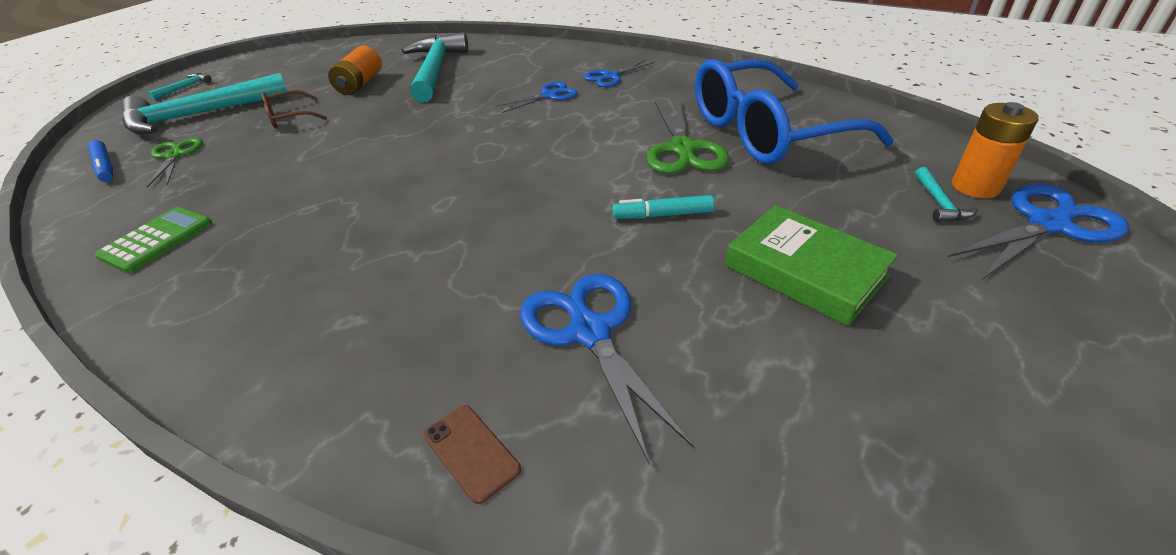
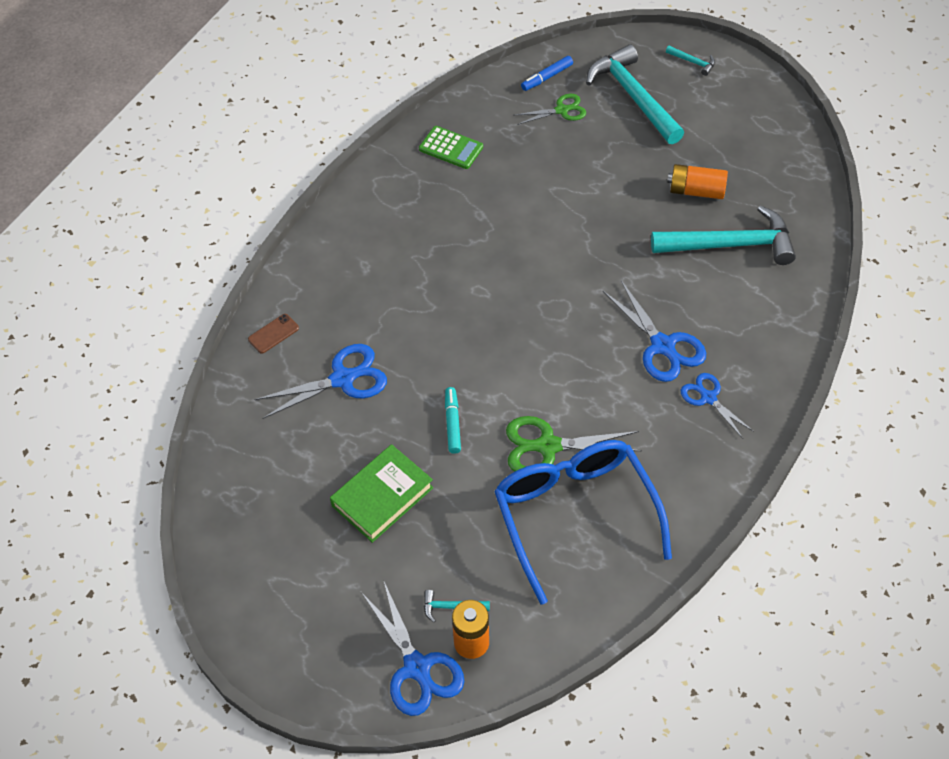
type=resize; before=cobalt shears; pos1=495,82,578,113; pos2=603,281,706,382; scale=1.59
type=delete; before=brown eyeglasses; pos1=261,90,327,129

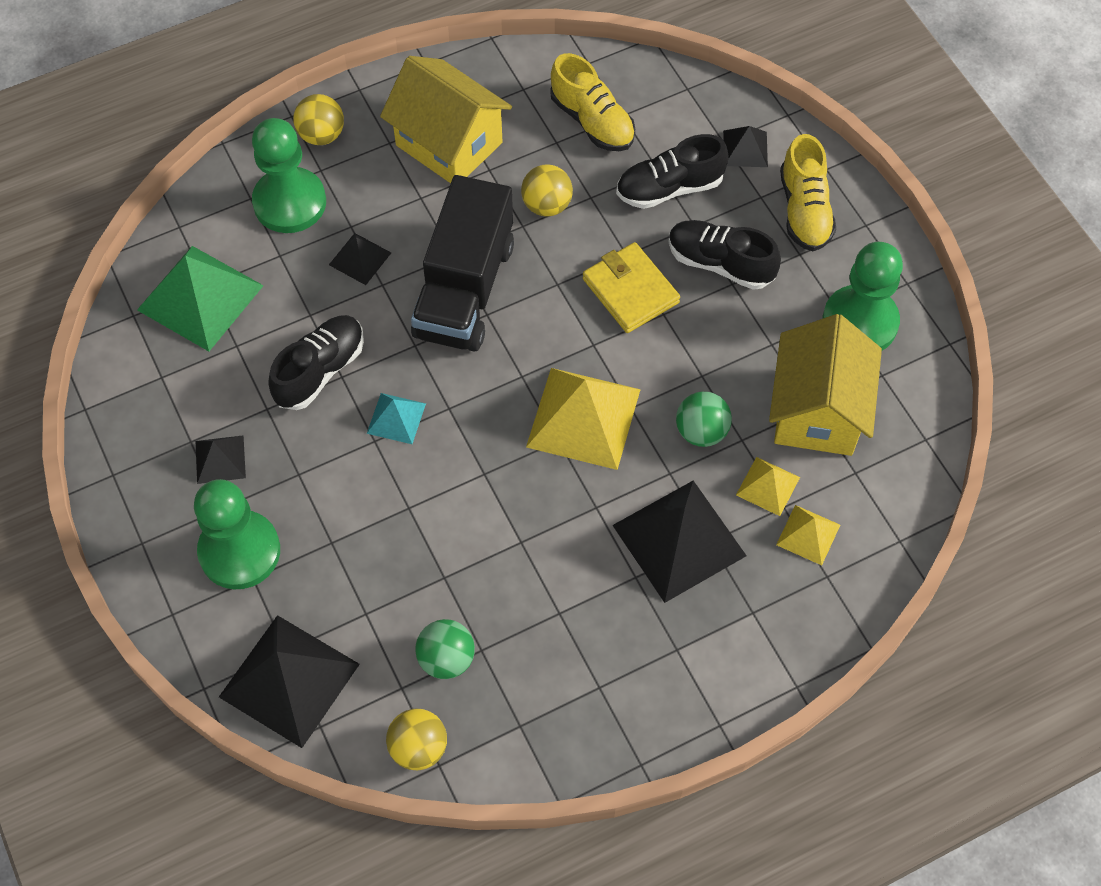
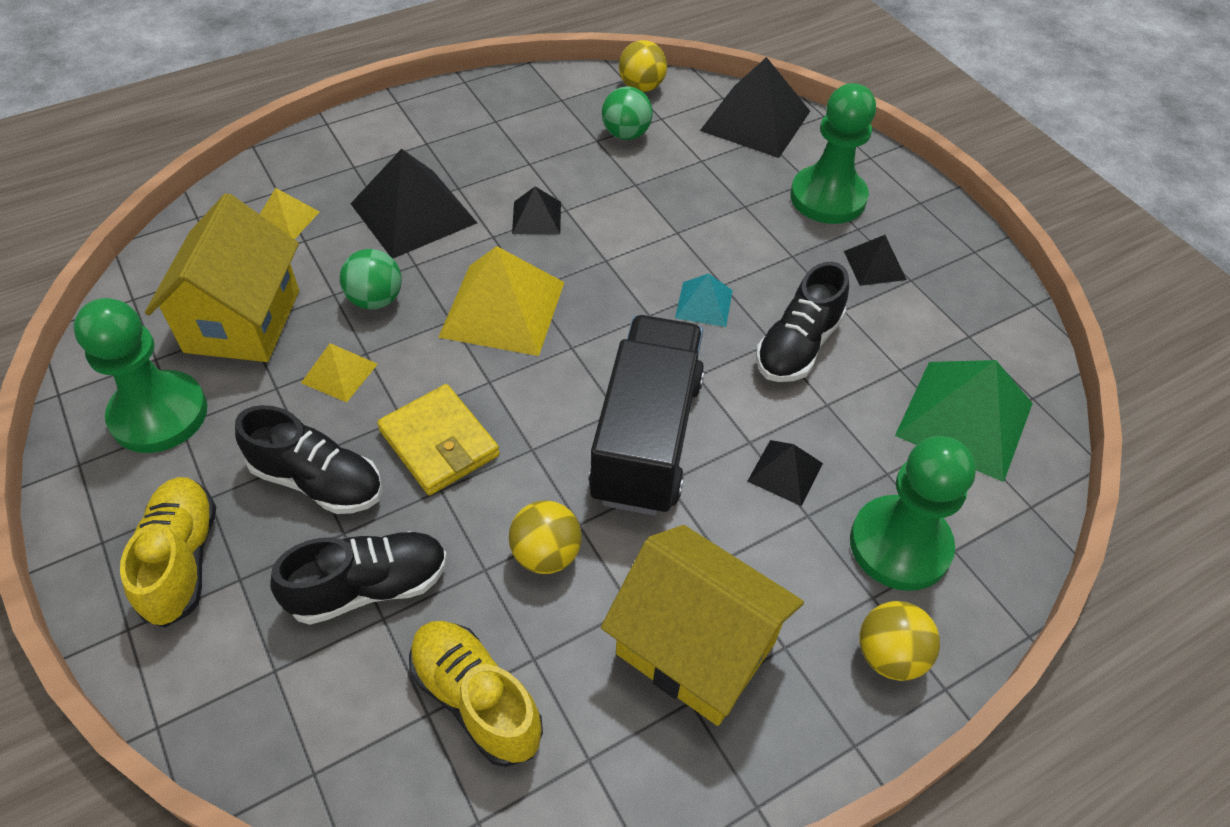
type=move; before=bright yellow pyramid; pos1=736,457,800,516; pos2=301,343,378,402
type=move; before=black pyramid; pos1=723,126,768,167; pos2=512,186,561,234

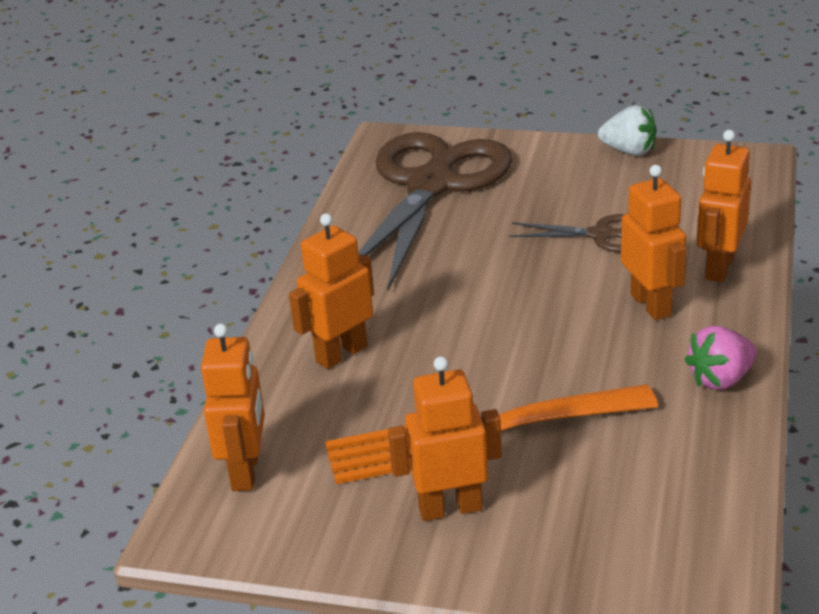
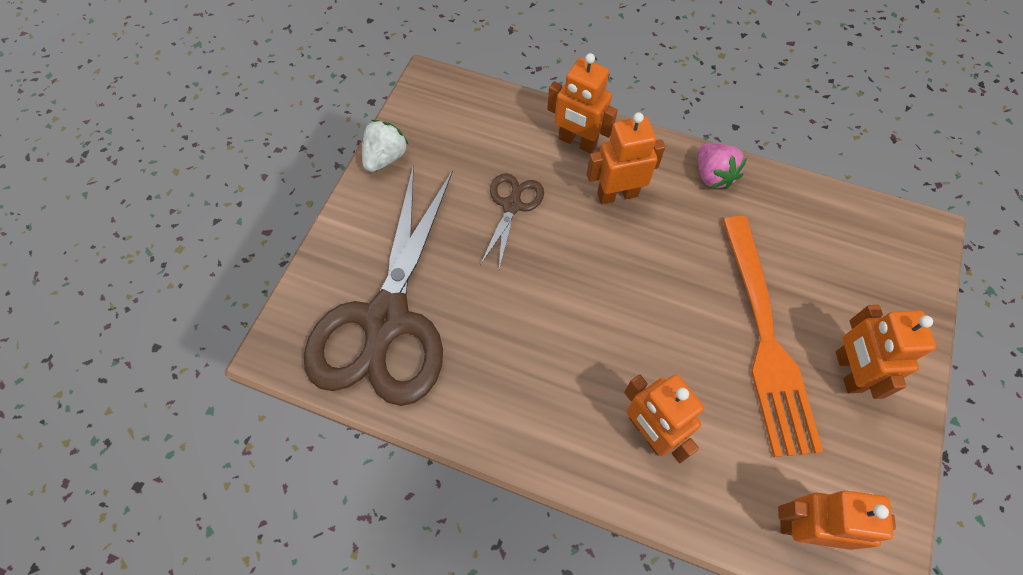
type=rotate; before=brown shears; pos1=358,132,512,290; pos2=304,165,453,406; turn=-105

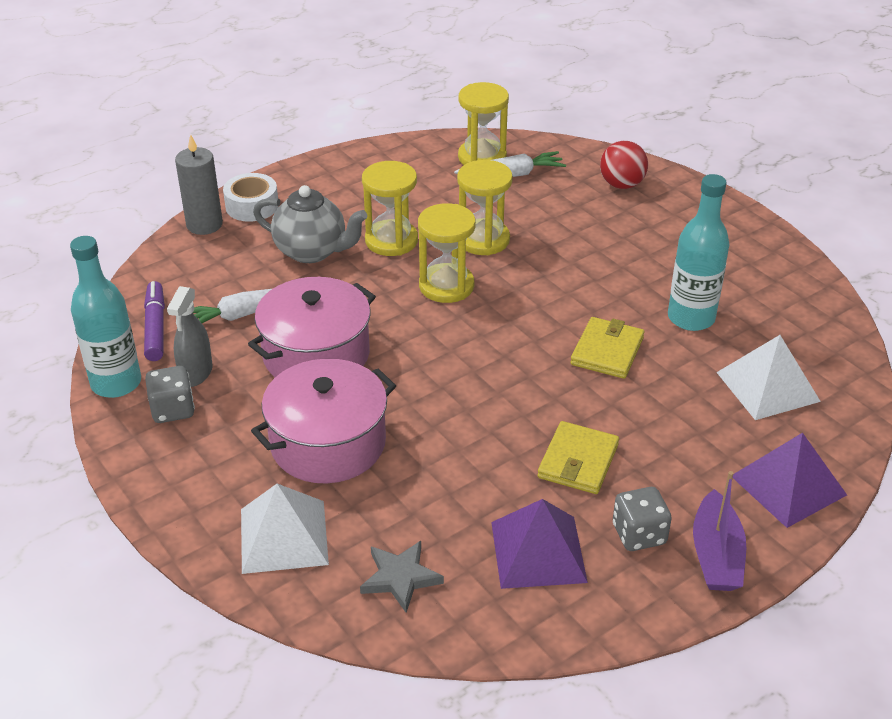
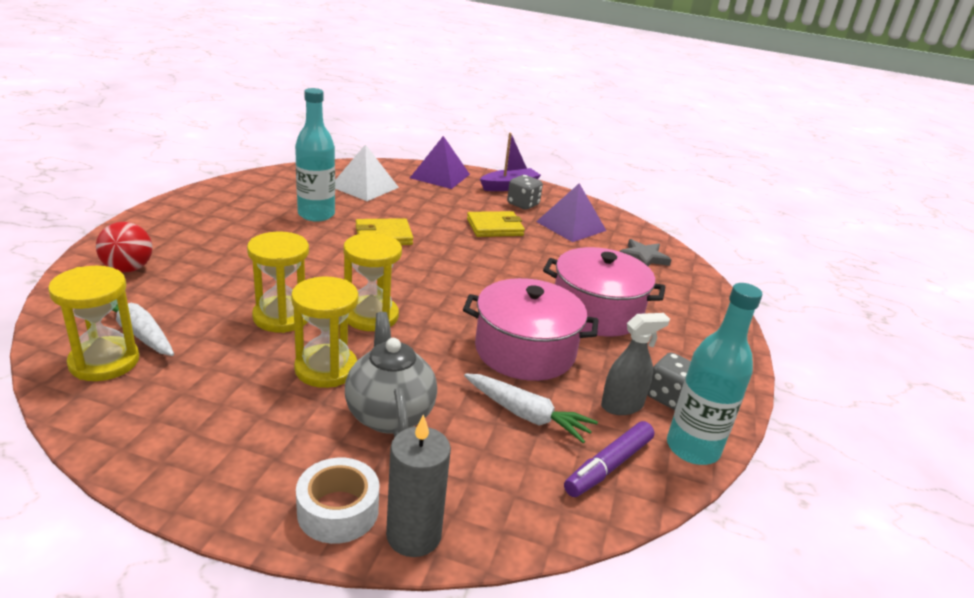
type=delete; before=white pyramid; pos1=241,484,329,574

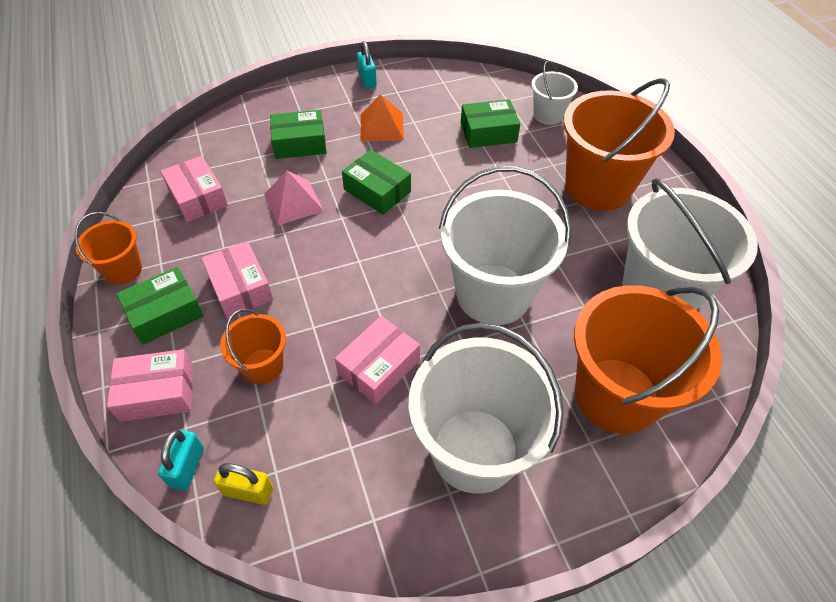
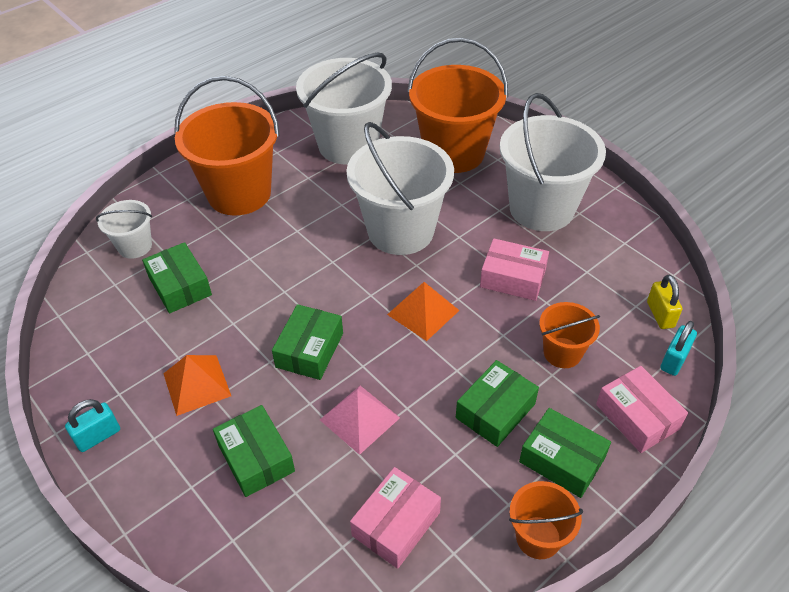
type=insert; after=bright orange pyramid; pos2=387,282,460,341
type=recolor; before=rose-pink parcel; after=green parcel; pos1=201,241,273,318; pos2=456,360,539,447
type=rotate; before=turquoise small lock; pos1=158,429,204,490; pos2=660,321,697,376; turn=-45

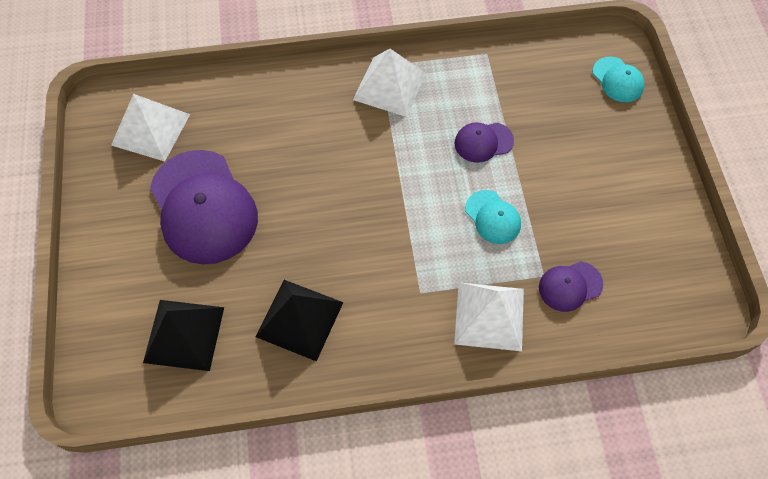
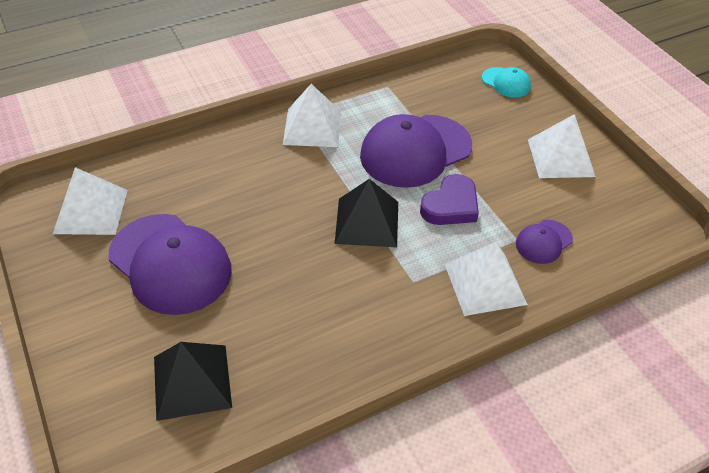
type=move; before=black pyramid; pos1=256,280,344,361; pos2=335,179,398,247
type=resize; before=violet peaked cap; pos1=454,122,514,163; pos2=360,114,472,188; scale=2.1
type=replace; before=turquoise peaked cap; after=violet love heart; pos1=465,190,521,244; pos2=420,174,479,225
type=insert; after=white pyramid; pos2=528,114,596,178

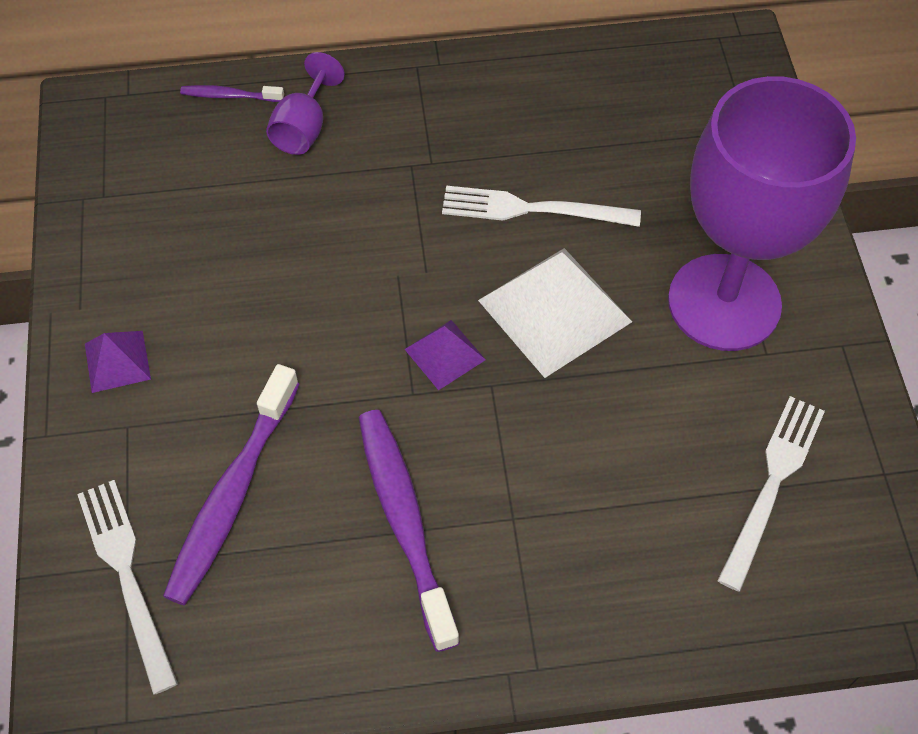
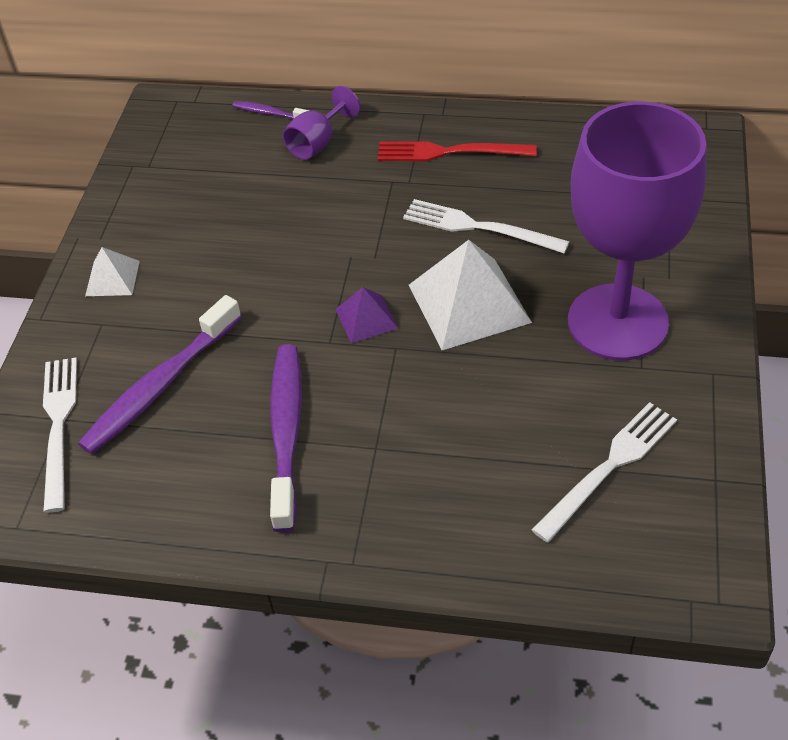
type=recolor; before=violet pyramid; after=white pyramid; pos1=85,331,151,393; pos2=85,247,140,296
type=insert; after=scarlet dinner fork; pos2=378,141,537,161

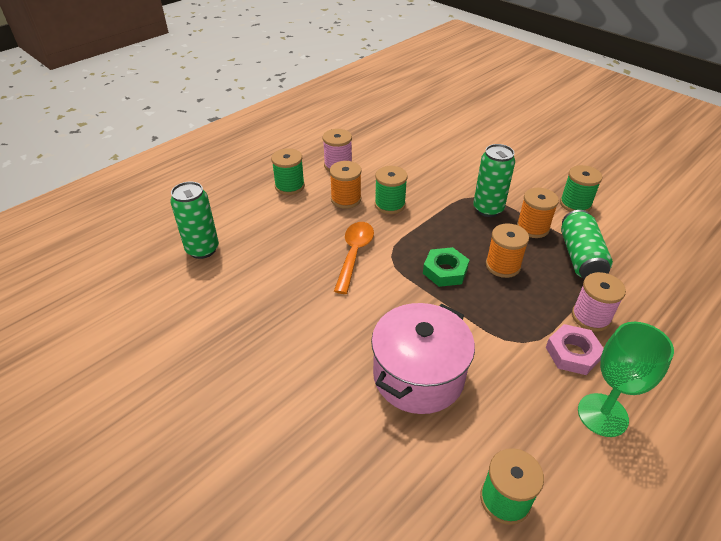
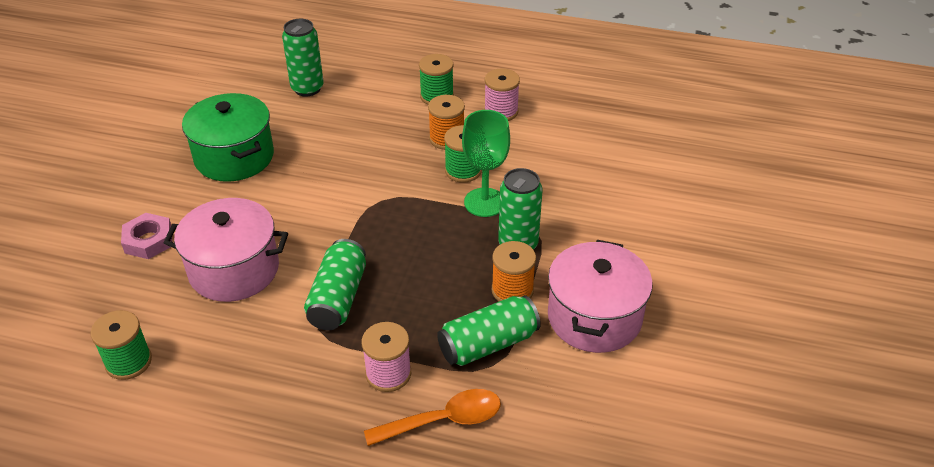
type=move; before=rose-pink hexagon nut; pos1=546,324,604,375; pos2=121,213,172,259
type=insert; after=green pot; pos2=182,93,274,182
type=insert; after=green tin; pos2=304,239,366,330
type=move; before=bright orange tablespoon; pos1=334,222,374,294; pos2=364,389,501,446
type=move; before=green chalice; pos1=578,322,674,437; pos2=462,110,510,217
type=replace; before=green spool; after=rose-pink pot; pos1=560,165,602,212; pos2=548,240,653,353
type=delete; before=green hexagon nut; pos1=423,247,469,287
type=delete; before=bright orange spool; pos1=486,223,529,278

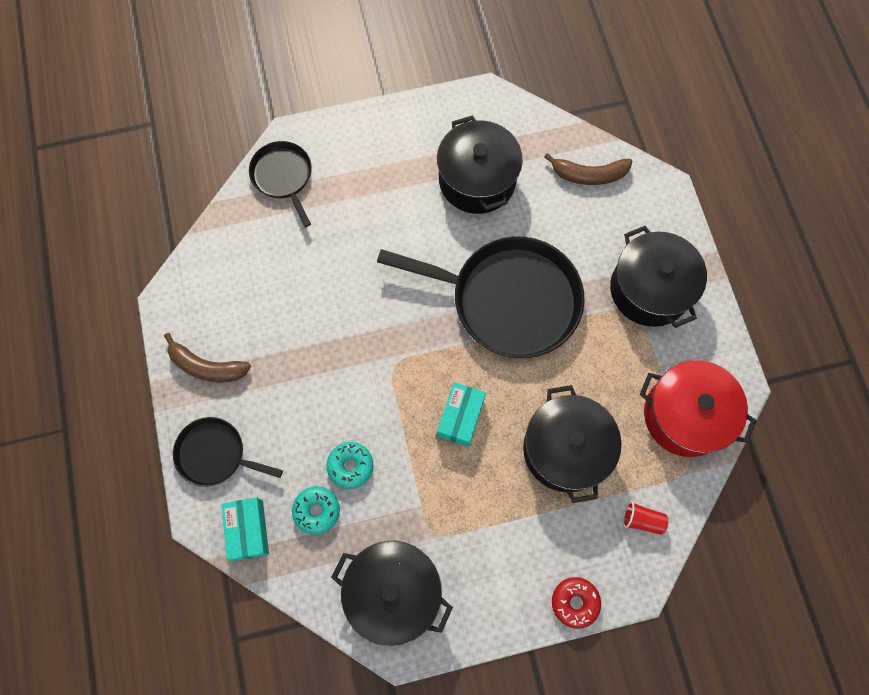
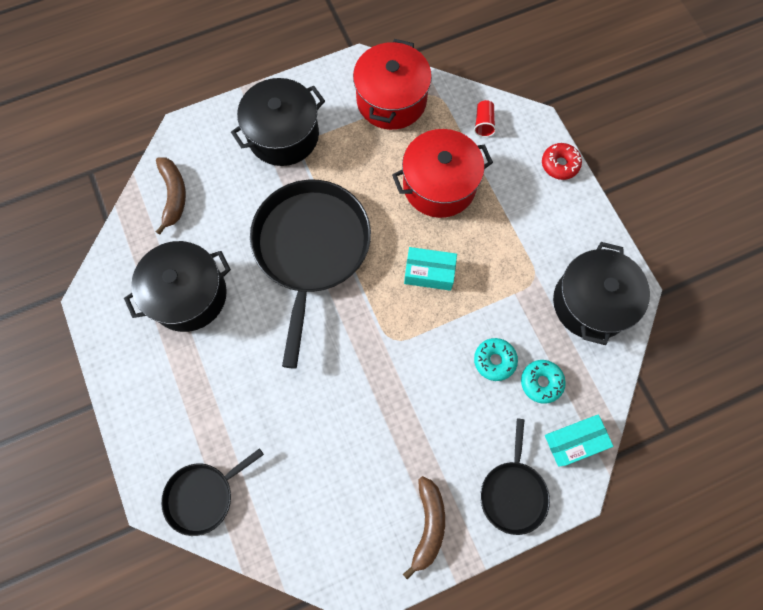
type=recolor; before=black pot; after=scarlet pot; pos1=523,385,621,503; pos2=392,129,493,218

